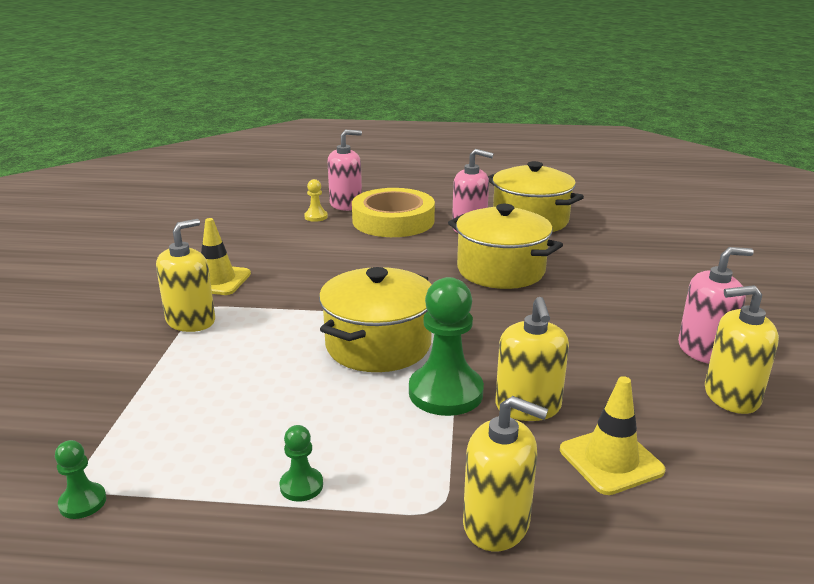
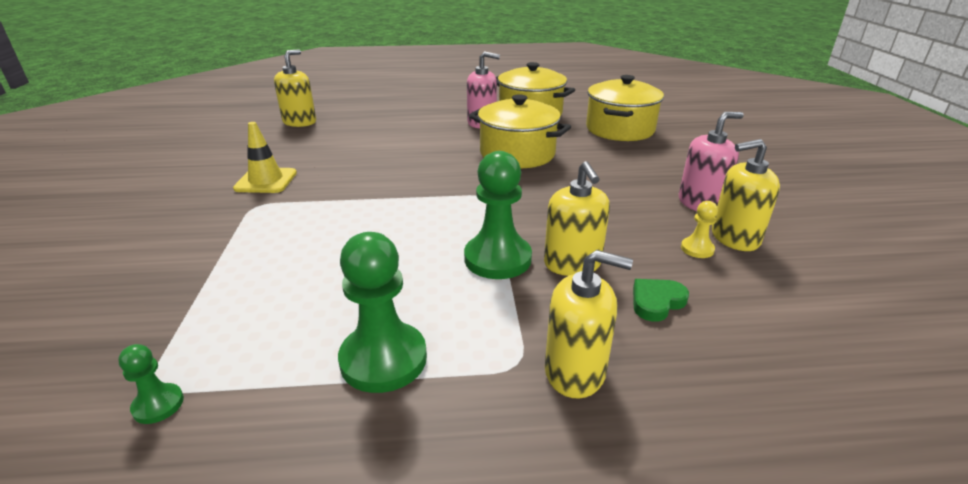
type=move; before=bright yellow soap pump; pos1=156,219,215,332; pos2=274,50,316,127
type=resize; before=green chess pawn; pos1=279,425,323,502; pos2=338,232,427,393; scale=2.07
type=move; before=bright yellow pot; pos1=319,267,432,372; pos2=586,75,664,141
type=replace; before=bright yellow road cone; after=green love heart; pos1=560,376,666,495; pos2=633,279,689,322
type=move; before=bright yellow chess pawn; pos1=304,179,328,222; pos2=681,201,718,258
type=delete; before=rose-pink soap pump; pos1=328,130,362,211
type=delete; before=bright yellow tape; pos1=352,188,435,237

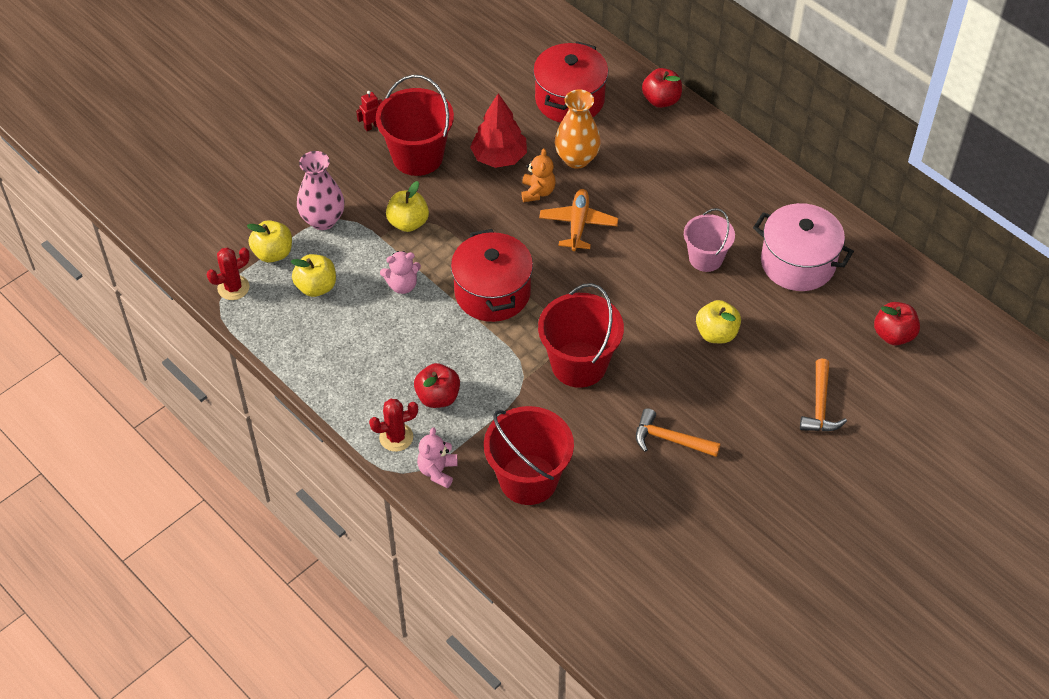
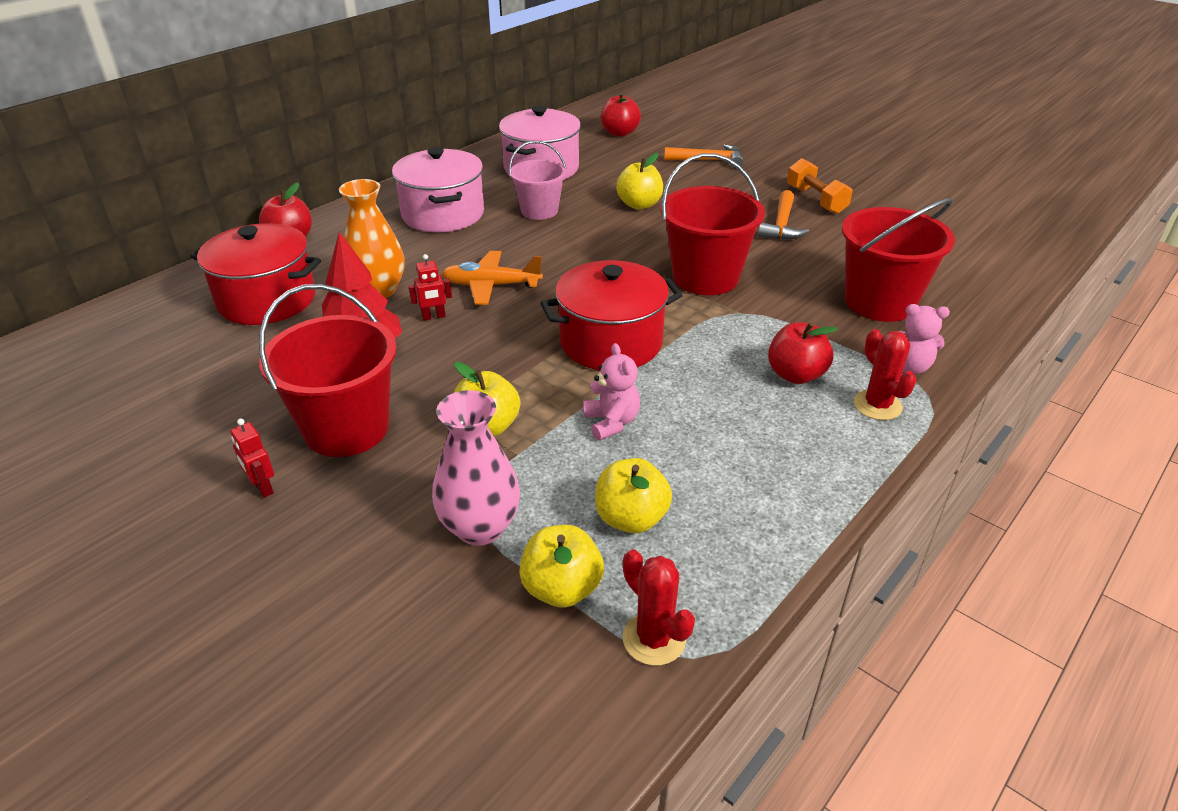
type=insert; after=rose-pink pot; pos2=392,147,484,232
type=replace; before=bright orange teddy bear; after=scarlet robot figure; pos1=521,148,556,202; pos2=408,254,452,321
type=insert; after=bright orange hand weight; pos2=787,158,853,214

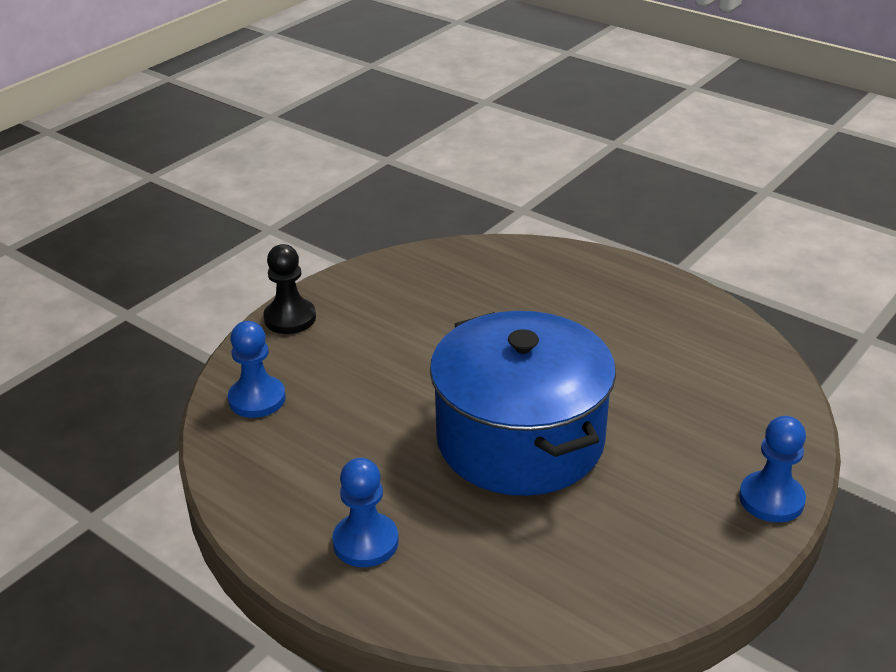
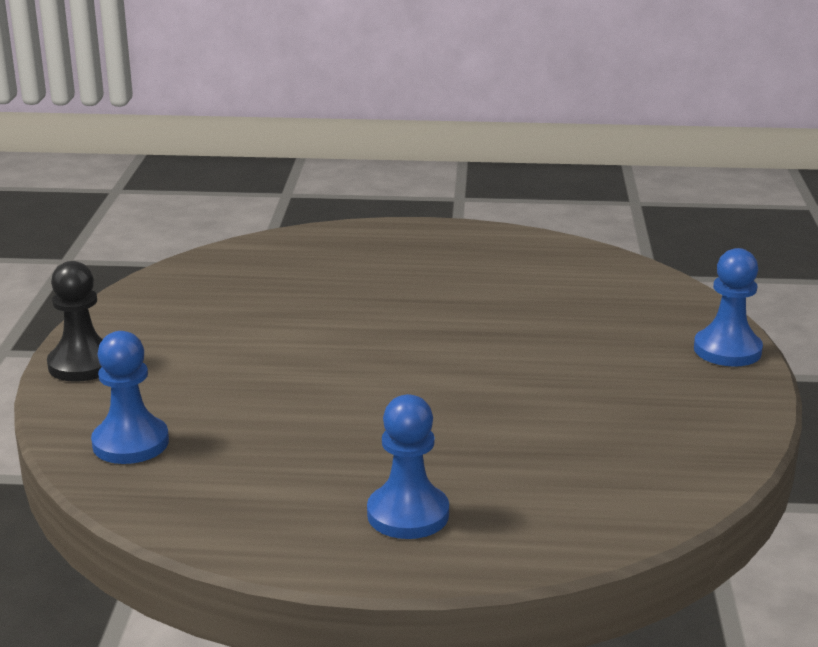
type=delete; before=cobalt pot; pos1=430,311,616,496

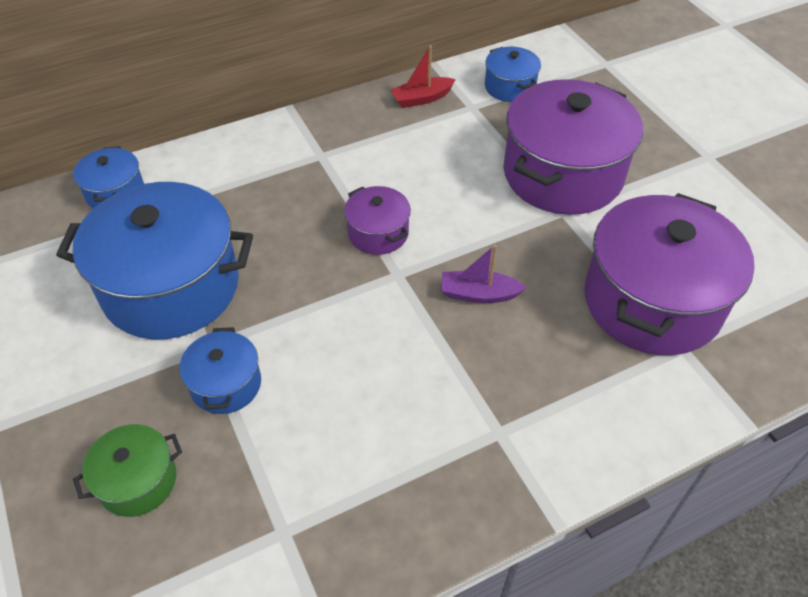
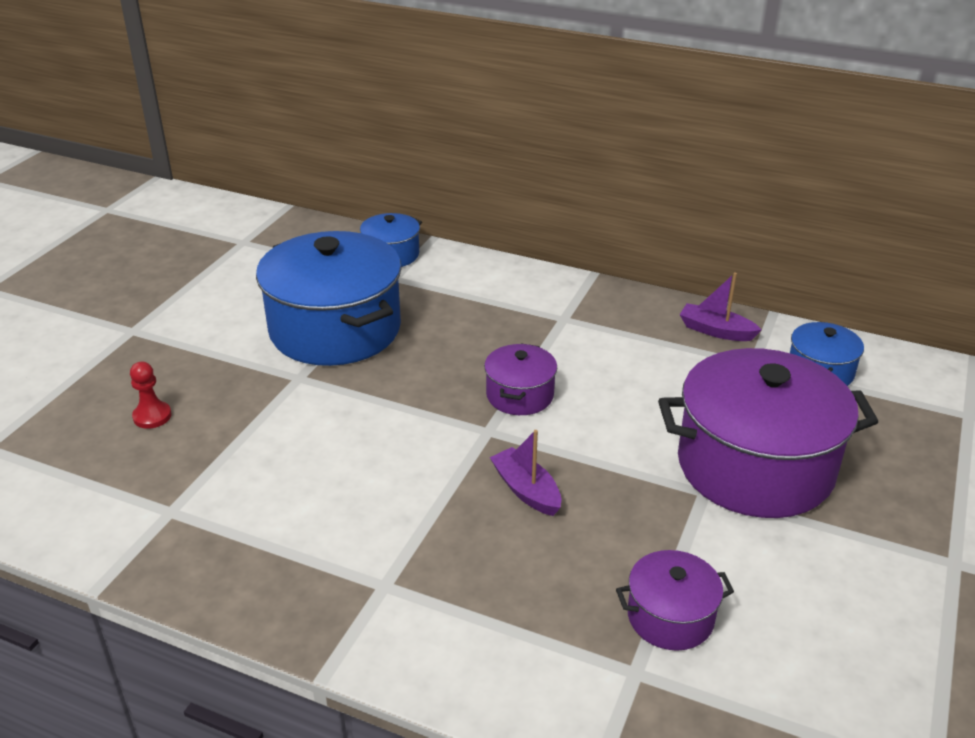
type=replace; before=green pot; after=scarlet chess pawn; pos1=73,424,182,517; pos2=130,362,172,429
type=resize; before=violet pot; pos1=584,193,755,355; pos2=616,550,734,651; scale=0.47
type=recolor; before=scarlet boat; after=violet boat; pos1=391,45,456,108; pos2=679,272,762,341
type=delete; before=cobalt pot; pos1=180,327,261,414

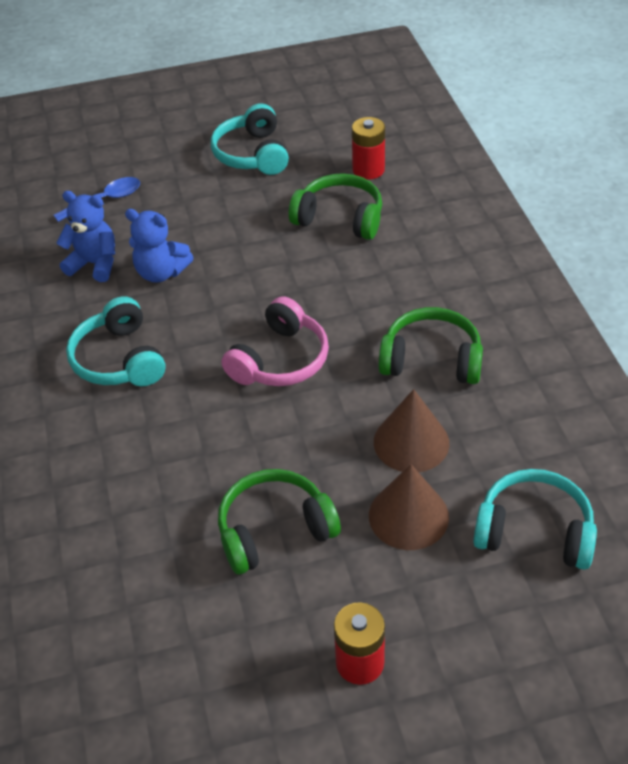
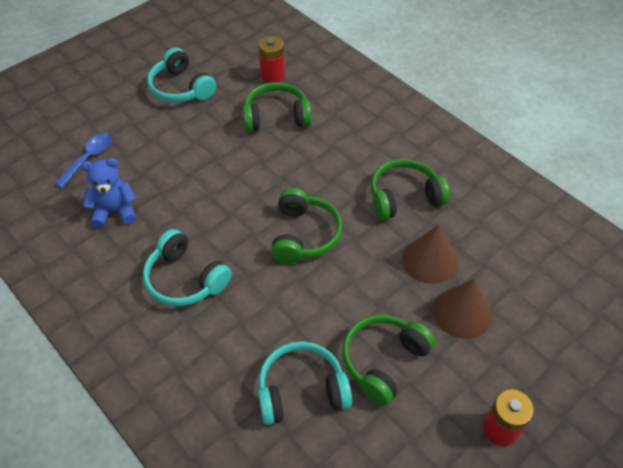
type=move; before=turquoise headset; pos1=473,469,597,570; pos2=258,341,352,425
type=recolor; before=rose-pink headset; after=green headset; pos1=222,296,329,386; pos2=271,188,343,264
type=delete; before=cobalt teddy bear; pos1=125,209,194,283

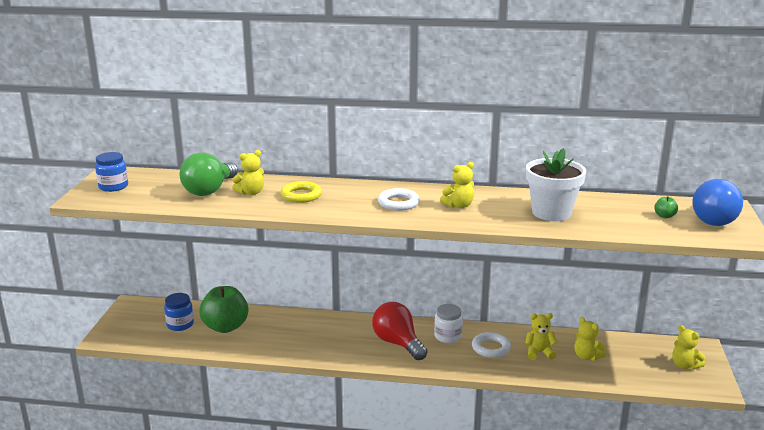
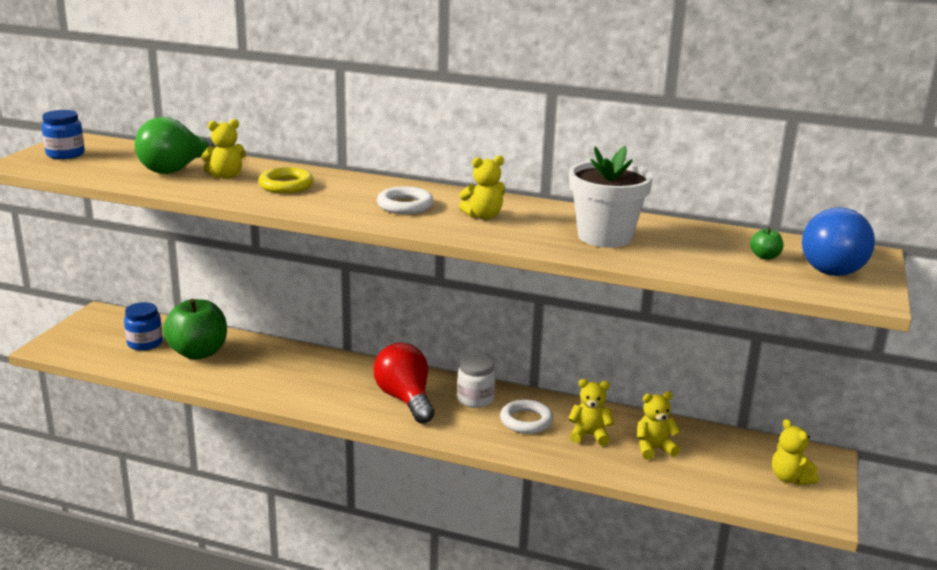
type=rotate; before=bright yellow teddy bear; pos1=574,317,606,361; pos2=637,391,681,460; turn=105

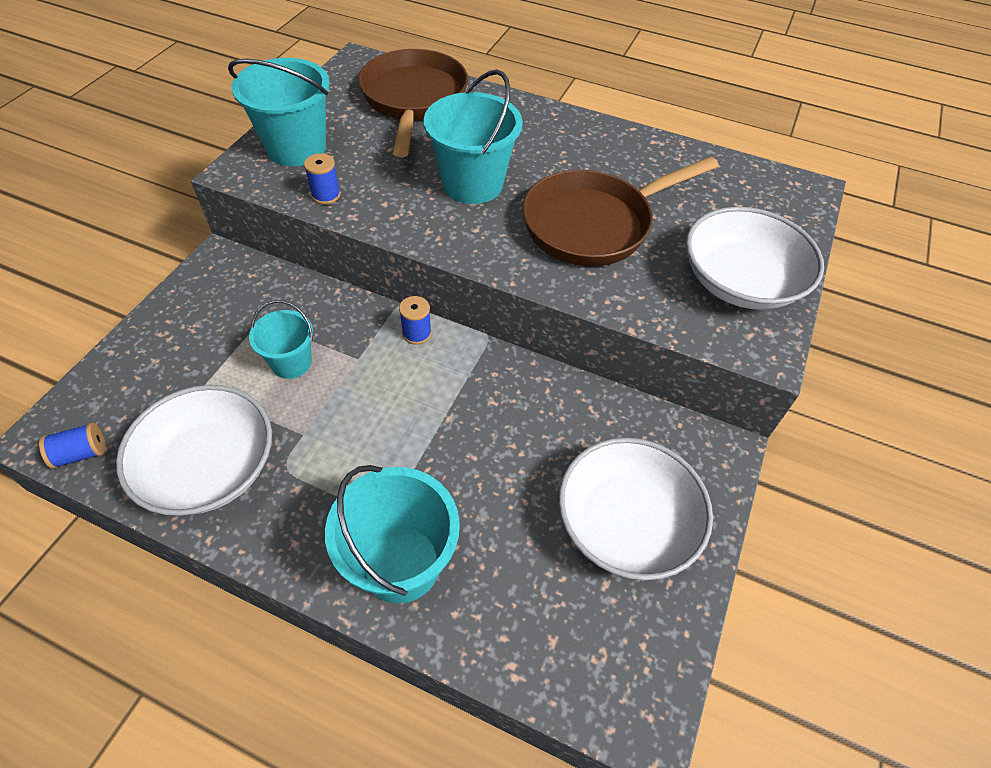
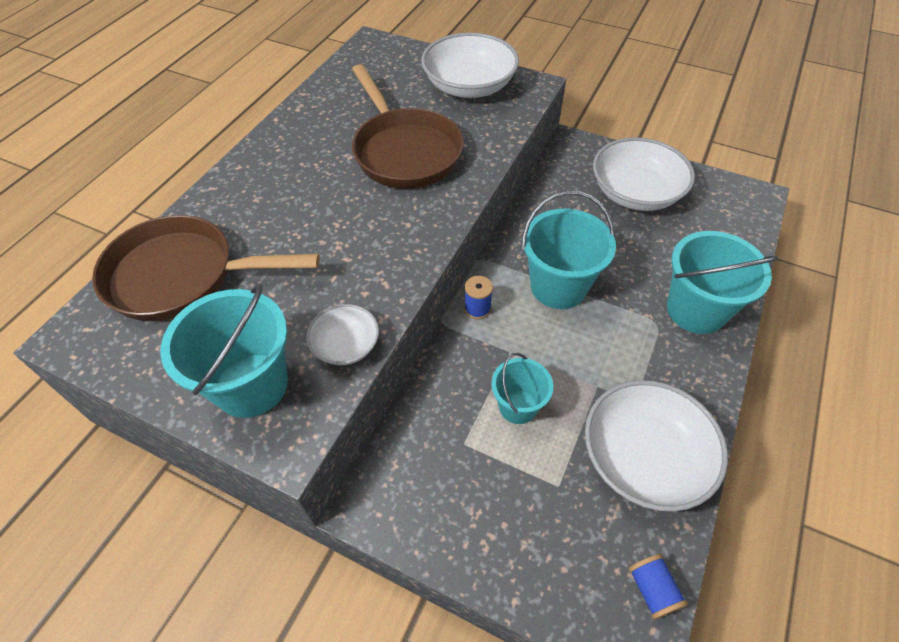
type=replace; before=cobalt spool; after=white deep dish; pos1=304,153,341,205; pos2=306,304,379,365
type=move; before=turquoise bucket; pos1=424,69,523,204; pos2=522,191,616,309

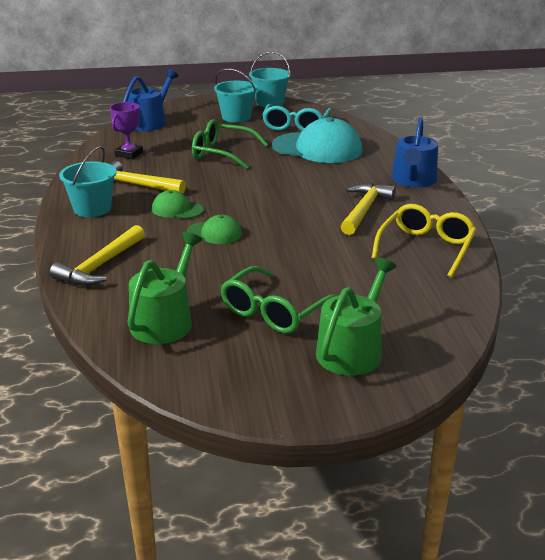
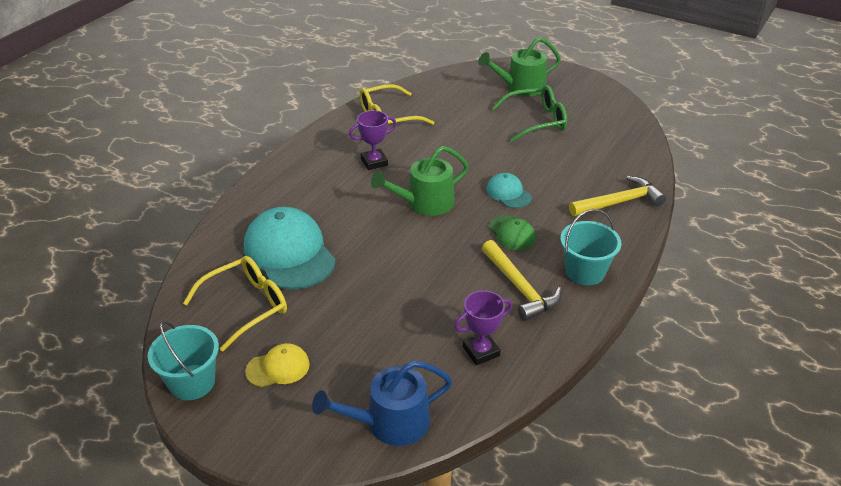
type=recolor; before=turquoise eyeglasses; after=bright yellow eyeglasses; pos1=262,104,332,131; pos2=183,256,287,352
type=replace; before=turquoise bucket; after=bright yellow peaked cap; pos1=214,68,258,123; pos2=245,343,310,387
type=replace; before=bright yellow claw hammer; after=violet prize cup; pos1=341,183,396,235; pos2=349,110,396,170
type=move; before=green watering can; pos1=127,232,203,344; pos2=371,146,469,216
type=recolor; before=green peaked cap; after=turquoise peaked cap; pos1=187,215,242,244; pos2=486,173,532,208
type=delete; before=green eyeglasses; pos1=192,119,268,169
type=delete; before=cobalt watering can; pos1=392,117,438,187

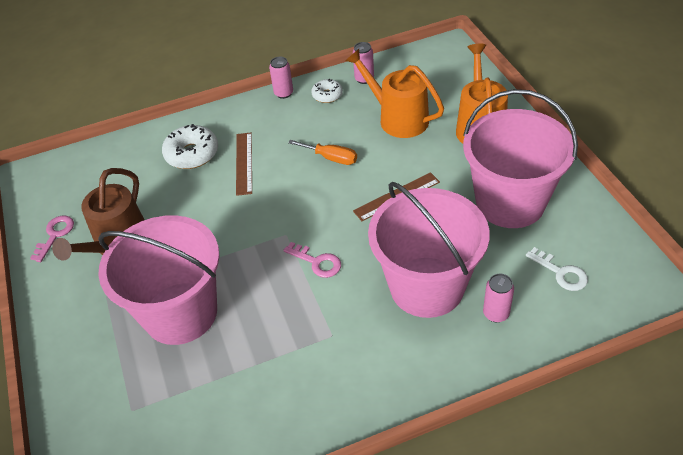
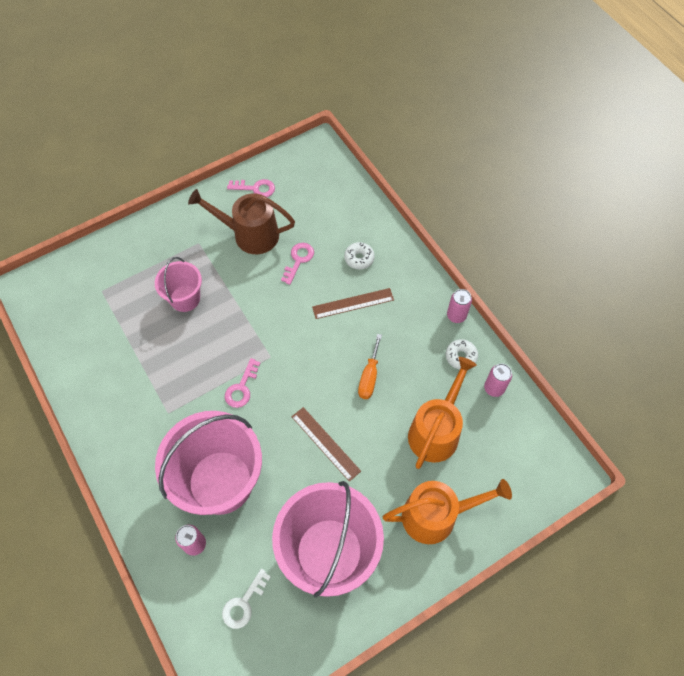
type=resize; before=rose-pink bucket; pos1=98,215,219,345; pos2=155,257,202,312; scale=0.52
type=insert; after=rose-pink latchkey; pos2=281,243,314,285
type=resize; before=white donut; pos1=162,124,218,169; pos2=344,242,375,269; scale=0.6

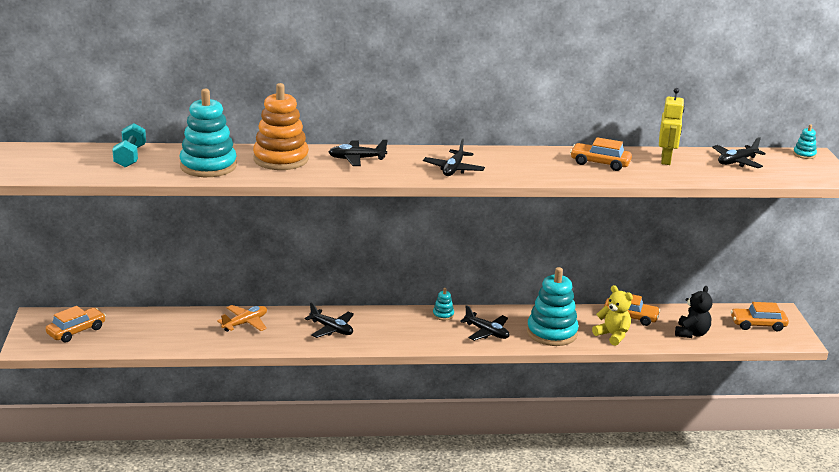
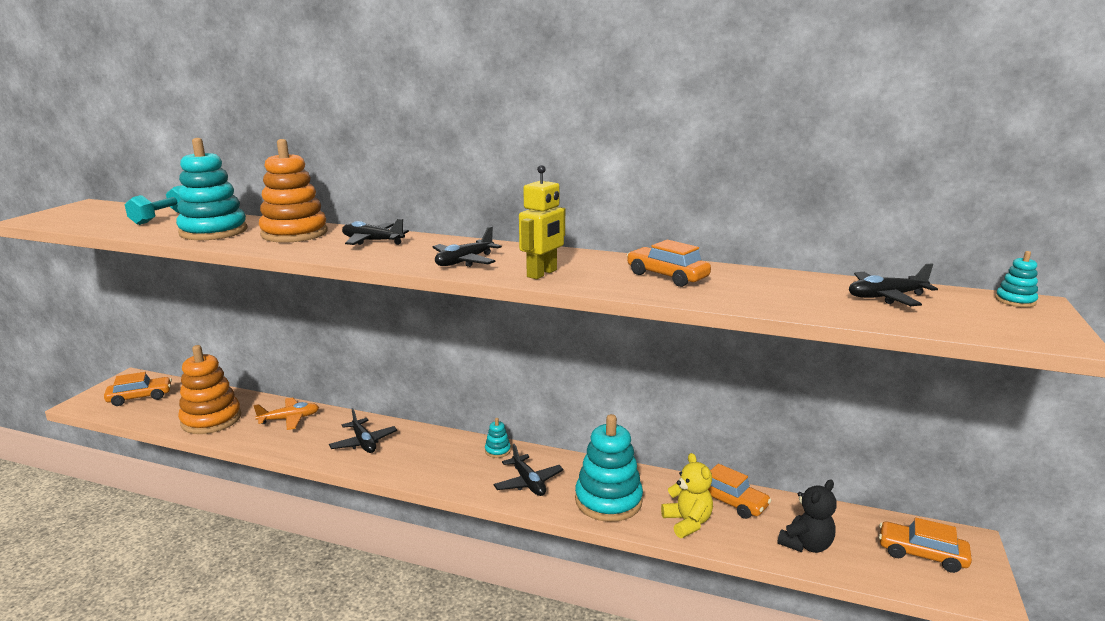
type=insert; after=bright orange stacking rings; pos2=178,345,241,434
type=move; before=bright yellow robot figure; pos1=659,88,684,165; pos2=519,165,565,279

